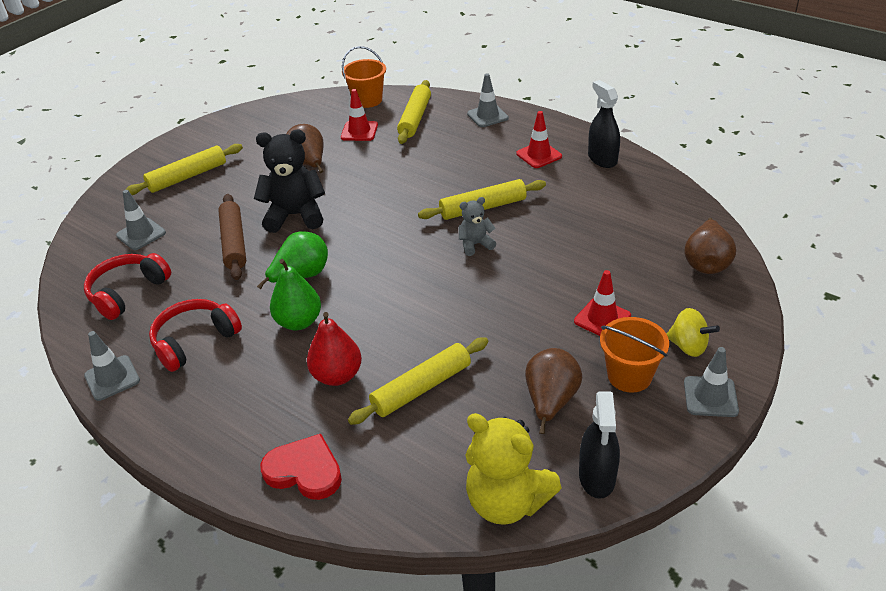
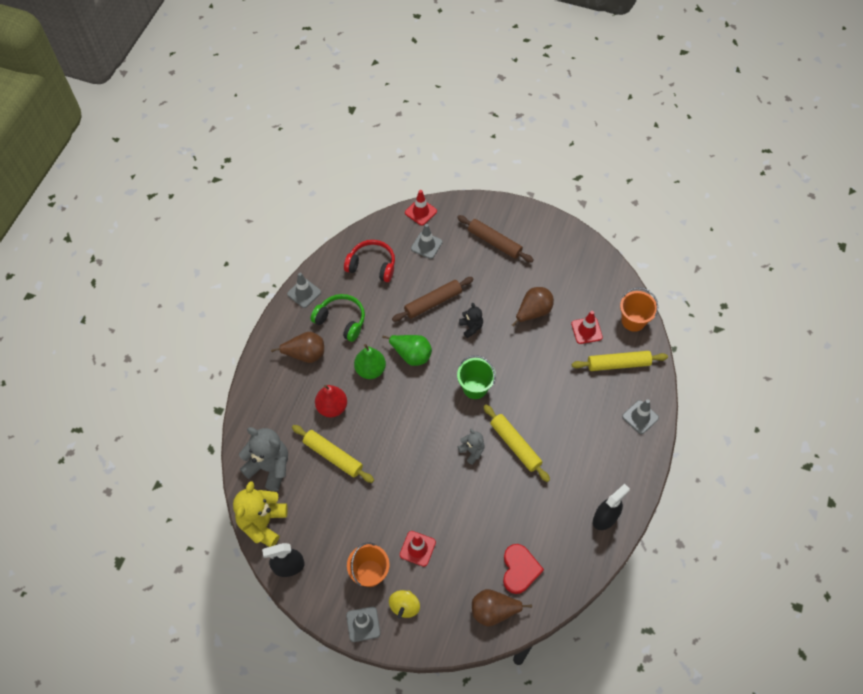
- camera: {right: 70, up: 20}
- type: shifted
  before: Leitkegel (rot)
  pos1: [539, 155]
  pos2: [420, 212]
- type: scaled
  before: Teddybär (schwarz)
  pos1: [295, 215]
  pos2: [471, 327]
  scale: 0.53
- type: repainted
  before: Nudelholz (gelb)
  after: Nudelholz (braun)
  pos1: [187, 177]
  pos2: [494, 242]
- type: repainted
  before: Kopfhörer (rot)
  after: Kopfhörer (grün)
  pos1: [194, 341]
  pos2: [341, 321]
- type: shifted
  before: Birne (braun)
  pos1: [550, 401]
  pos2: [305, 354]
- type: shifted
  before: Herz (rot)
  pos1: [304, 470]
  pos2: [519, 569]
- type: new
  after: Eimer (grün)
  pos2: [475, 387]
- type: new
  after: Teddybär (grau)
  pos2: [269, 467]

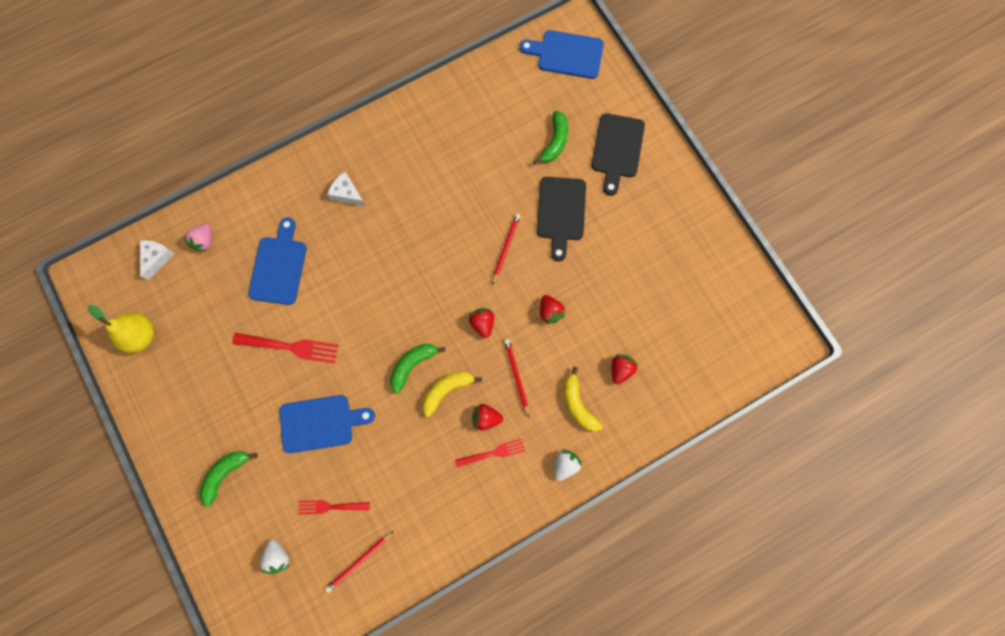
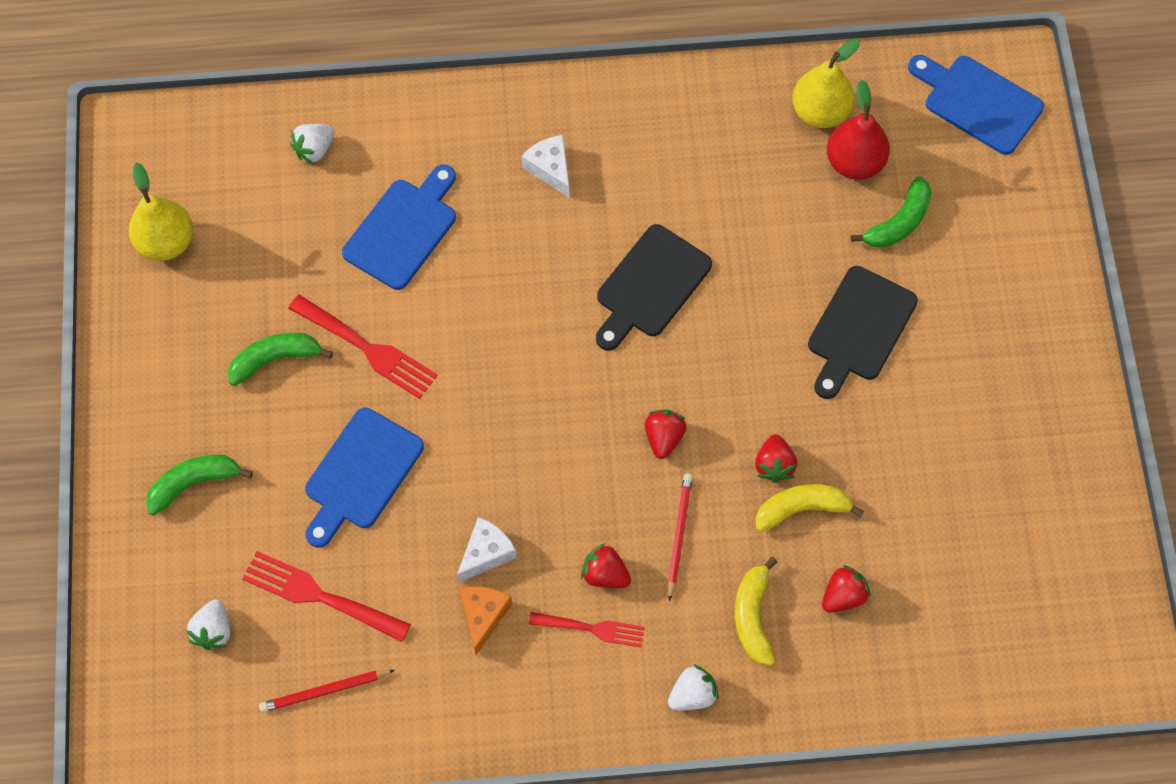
- camera: {right: 25, up: -10}
- type: shifted
  before: Schneidebrett (schwarz)
  pos1: [617, 149]
  pos2: [650, 286]
- type: gone
  before: Bleistift (rot)
  pos1: [506, 248]
- type: repainted
  before: Erdbeere (rosa)
  after: Erdbeere (weiß)
  pos1: [204, 241]
  pos2: [314, 149]
- type: shifted
  before: Käse (weiß)
  pos1: [157, 258]
  pos2: [486, 553]
- type: shifted
  before: Banane (grün)
  pos1: [412, 365]
  pos2: [275, 359]
- type: shifted
  before: Banane (gelb)
  pos1: [446, 390]
  pos2: [801, 509]
- type: rotated
  before: Schneidebrett (blau)
  pos1: [320, 423]
  pos2: [360, 474]
  turn: 105
- type: scaled
  before: Gabel (rot)
  pos1: [330, 506]
  pos2: [320, 596]
  scale: 1.53
- type: new
  after: Birne (gelb)
  pos2: [820, 112]
- type: new
  after: Birne (rot)
  pos2: [854, 162]
- type: new
  after: Käse (orange)
  pos2: [483, 616]

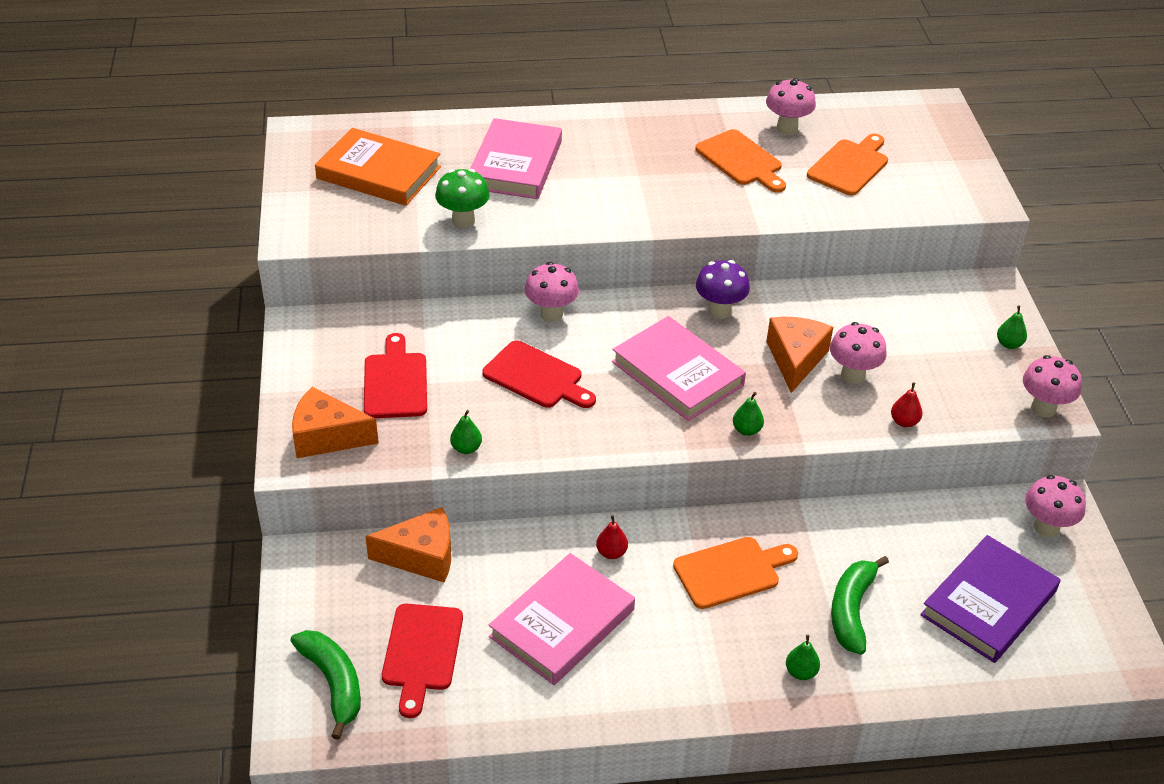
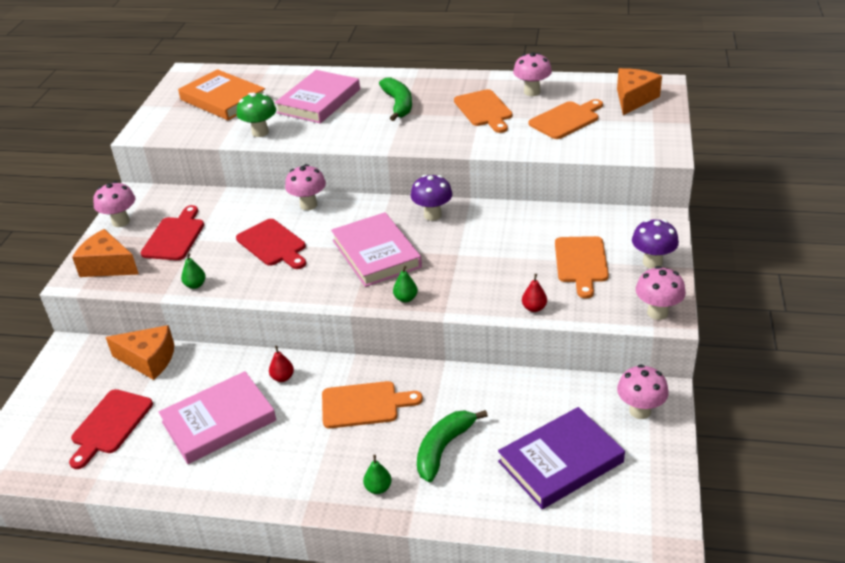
- camera: {right: 20, up: -5}
- type: swapped
  before: Birne (grün)
  after: Pilz (lila)
  pos1: [1009, 344]
  pos2: [652, 262]
- type: shifted
  before: Käse (orange)
  pos1: [795, 359]
  pos2: [633, 99]
- type: shifted
  before: Pilz (rosa)
  pos1: [853, 375]
  pos2: [121, 222]
- type: shifted
  before: Banane (grün)
  pos1: [333, 683]
  pos2: [398, 104]
- type: new
  after: Schneidebrett (orange)
  pos2: [581, 263]

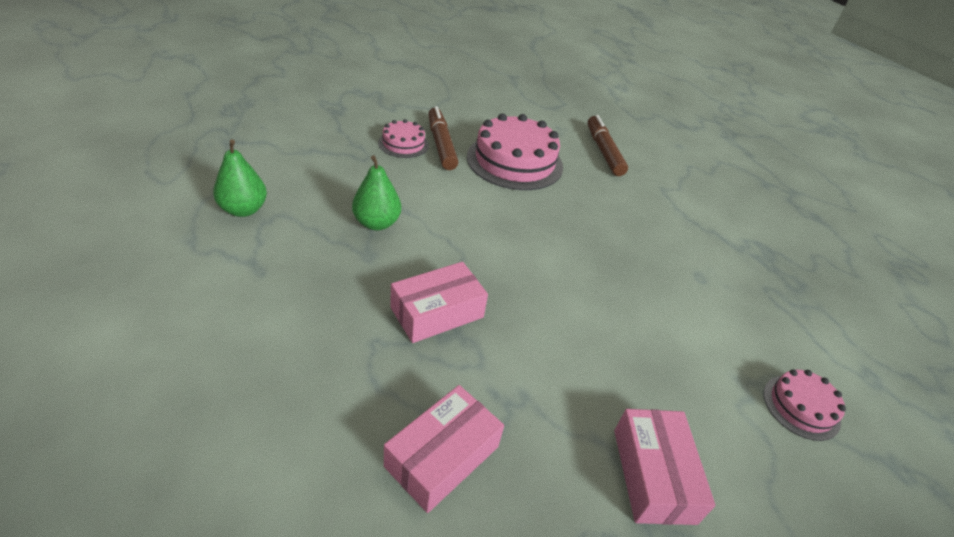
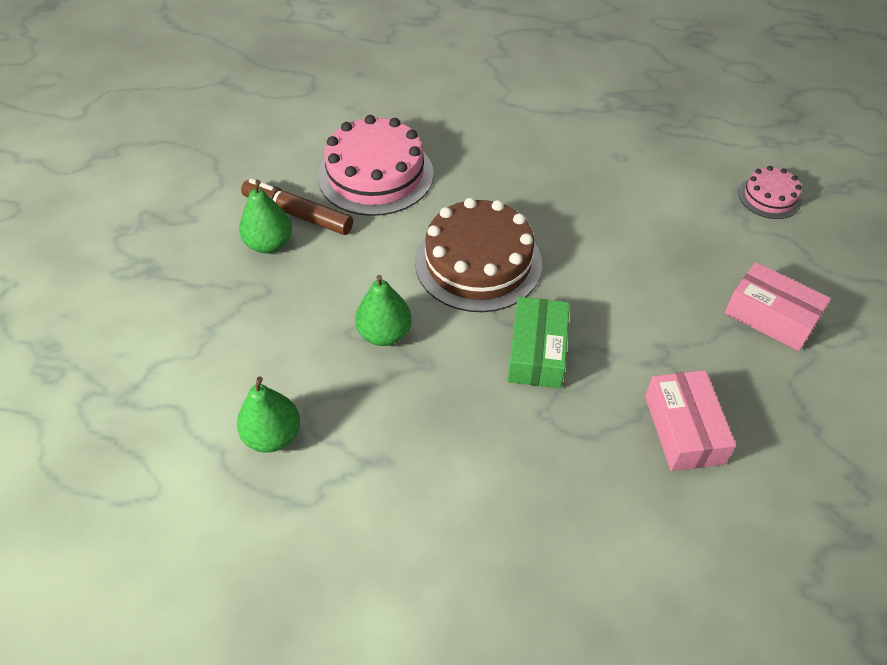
- camera: {right: -45, up: 10}
- type: gone
  before: Filzstift (braun)
  pos1: [603, 151]
- type: swapped
  before: Kuchen (rosa)
  after: Birne (grün)
  pos1: [403, 144]
  pos2: [269, 244]
- type: repainted
  before: Schachtel (rosa)
  after: Schachtel (grün)
  pos1: [437, 312]
  pos2: [537, 352]
- type: new
  after: Kuchen (braun)
  pos2: [478, 262]

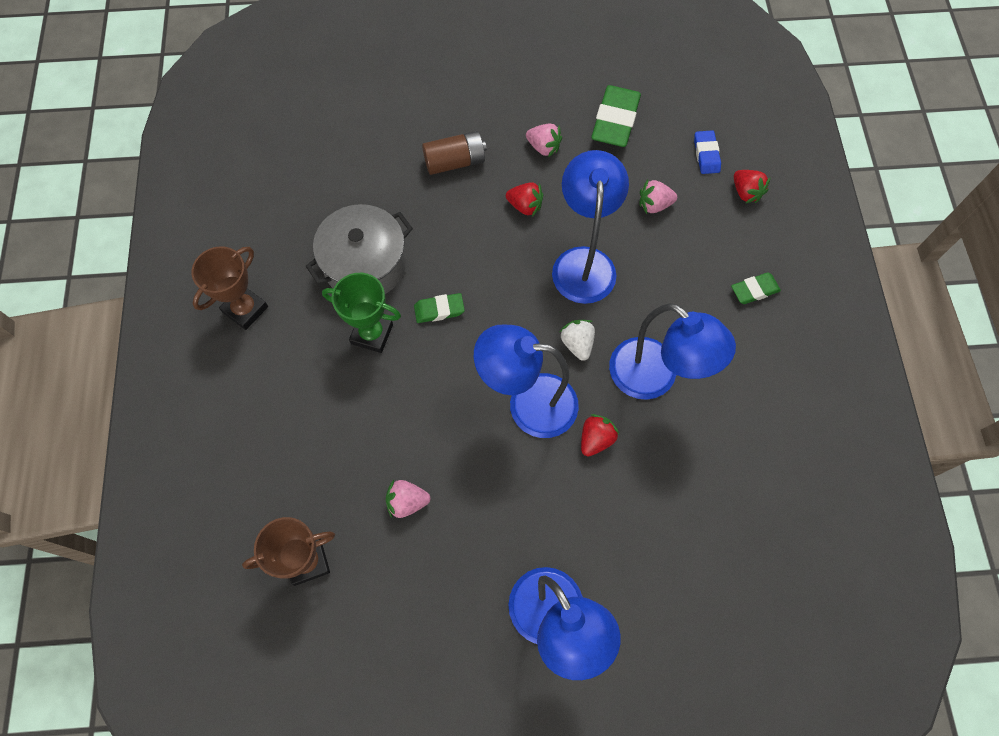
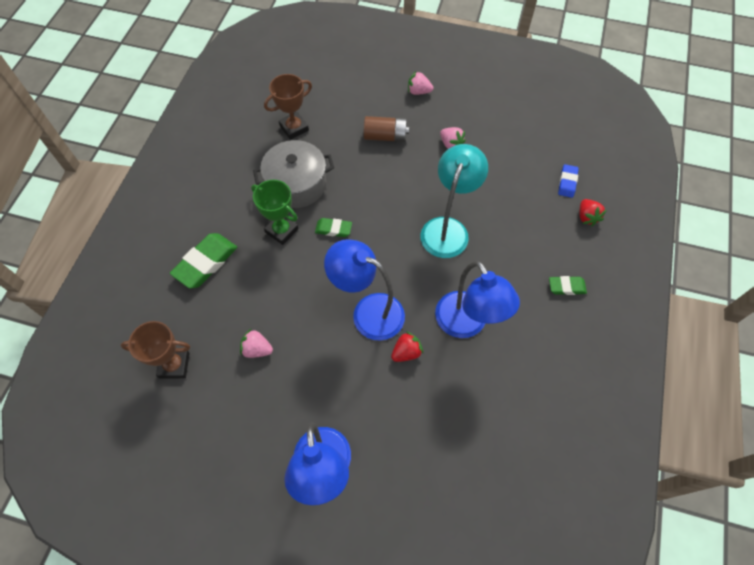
- camera: {right: 20, up: -5}
- type: shifted
  before: Radiergummi (grün)
  pos1: [615, 120]
  pos2: [206, 263]
- type: repainted
  before: Lampe (blau)
  after: Lampe (türkis)
  pos1: [583, 262]
  pos2: [447, 228]
- type: shifted
  before: Erdbeere (rosa)
  pos1: [654, 205]
  pos2: [418, 91]
- type: gone
  before: Erdbeere (rot)
  pos1: [525, 206]
- type: shifted
  before: Pokal (braun)
  pos1: [245, 309]
  pos2: [294, 128]
- type: gone
  before: Erdbeere (weiß)
  pos1: [577, 344]

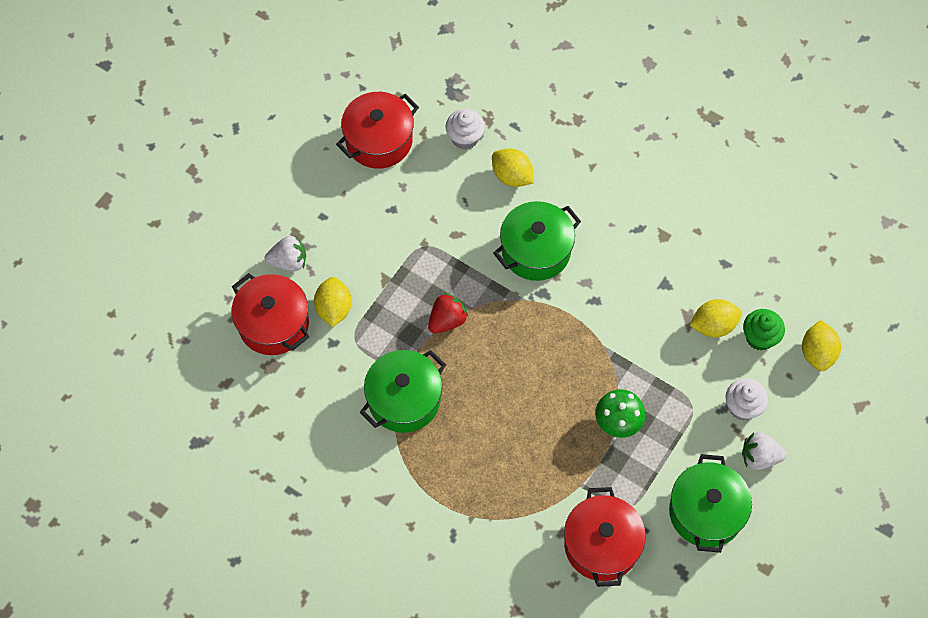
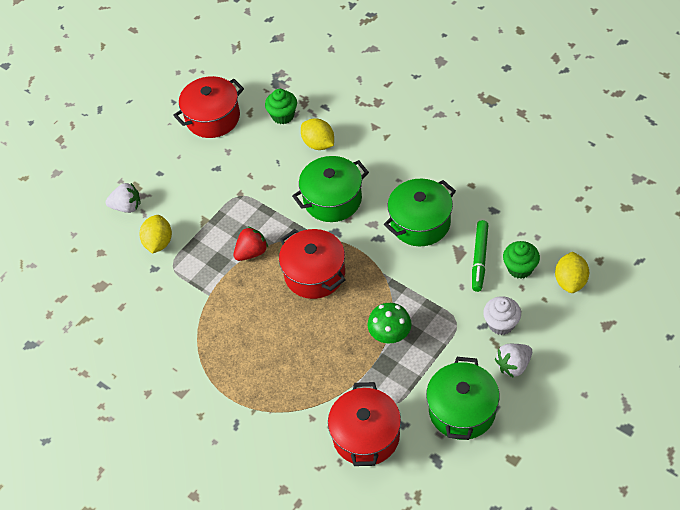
- camera: {right: 10, up: -10}
- type: repainted
  before: Muffin (weiß)
  after: Muffin (grün)
  pos1: [465, 138]
  pos2: [283, 116]
- type: shifted
  before: Kochtopf (rot)
  pos1: [273, 324]
  pos2: [314, 274]
- type: swapped
  before: Zitrone (gelb)
  after: Filzstift (grün)
  pos1: [713, 326]
  pos2: [480, 258]
- type: shifted
  before: Kochtopf (grün)
  pos1: [404, 400]
  pos2: [420, 223]
- type: rotated
  before: Erdbeere (weiß)
  pos1: [759, 457]
  pos2: [513, 365]
  turn: -45

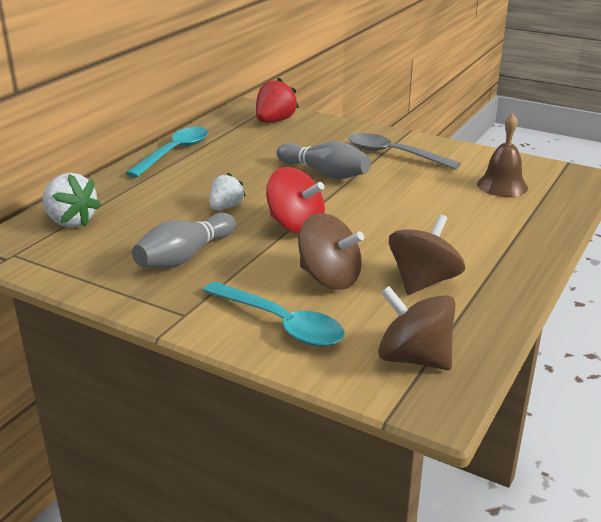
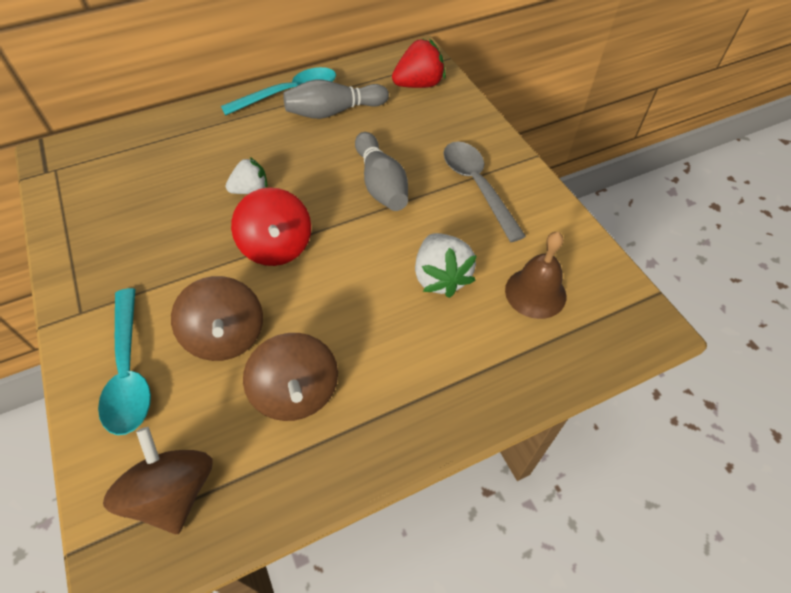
- camera: {right: 35, up: 25}
- type: shifted
  before: Erdbeere (weiß)
  pos1: [70, 221]
  pos2: [441, 277]
- type: shifted
  before: Bowlingkegel (grau)
  pos1: [185, 256]
  pos2: [334, 112]
- type: rotated
  before: Kreisel (braun)
  pos1: [423, 281]
  pos2: [296, 392]
  turn: 90

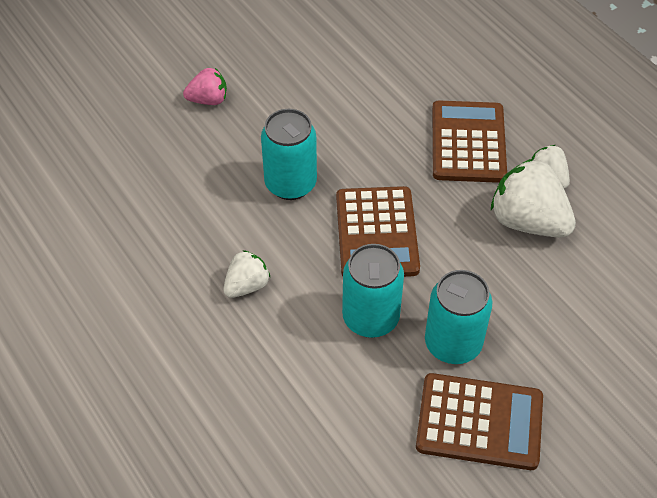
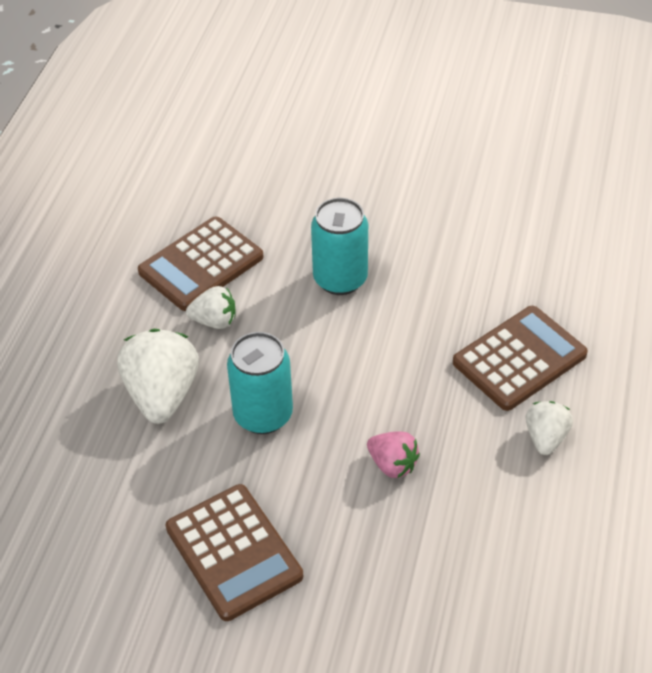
- camera: {right: 50, up: -5}
- type: shifted
  before: Erdbeere (rosa)
  pos1: [208, 100]
  pos2: [392, 464]
- type: shifted
  before: Erdbeere (weiß)
  pos1: [528, 221]
  pos2: [162, 395]
- type: shifted
  before: Taschenrechner (braun)
  pos1: [377, 233]
  pos2: [201, 264]
- type: gone
  before: Dose (türkis)
  pos1: [453, 344]

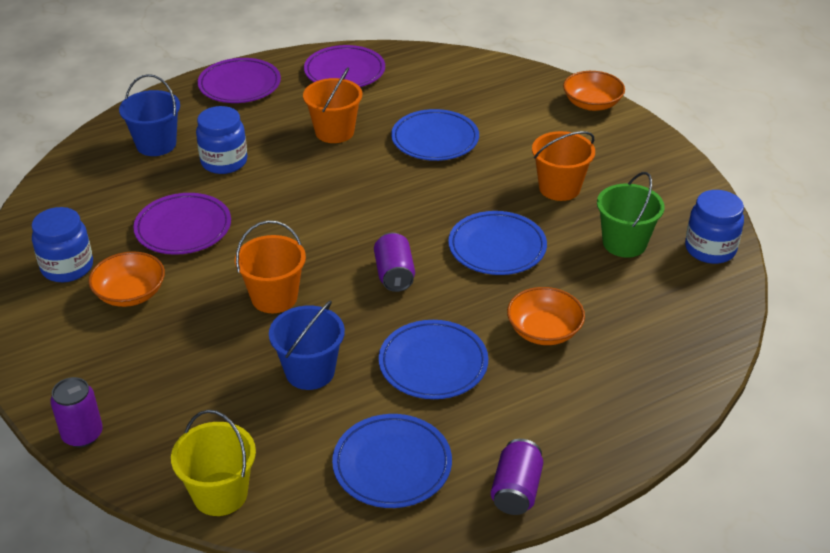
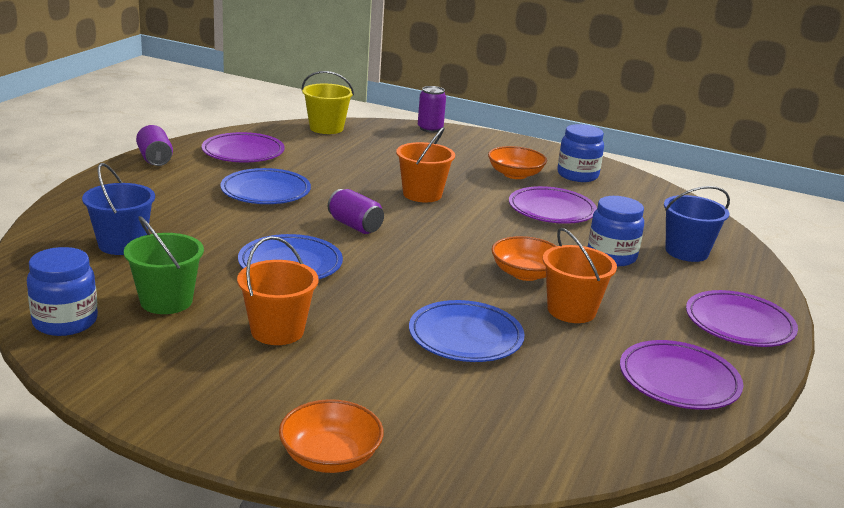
- camera: {right: 140, up: -15}
- type: shifted
  before: Schüssel (orange)
  pos1: [544, 331]
  pos2: [525, 273]
- type: shifted
  before: Eimer (blau)
  pos1: [310, 371]
  pos2: [122, 244]
- type: repainted
  before: Teller (blau)
  after: Teller (lila)
  pos1: [392, 465]
  pos2: [243, 152]

